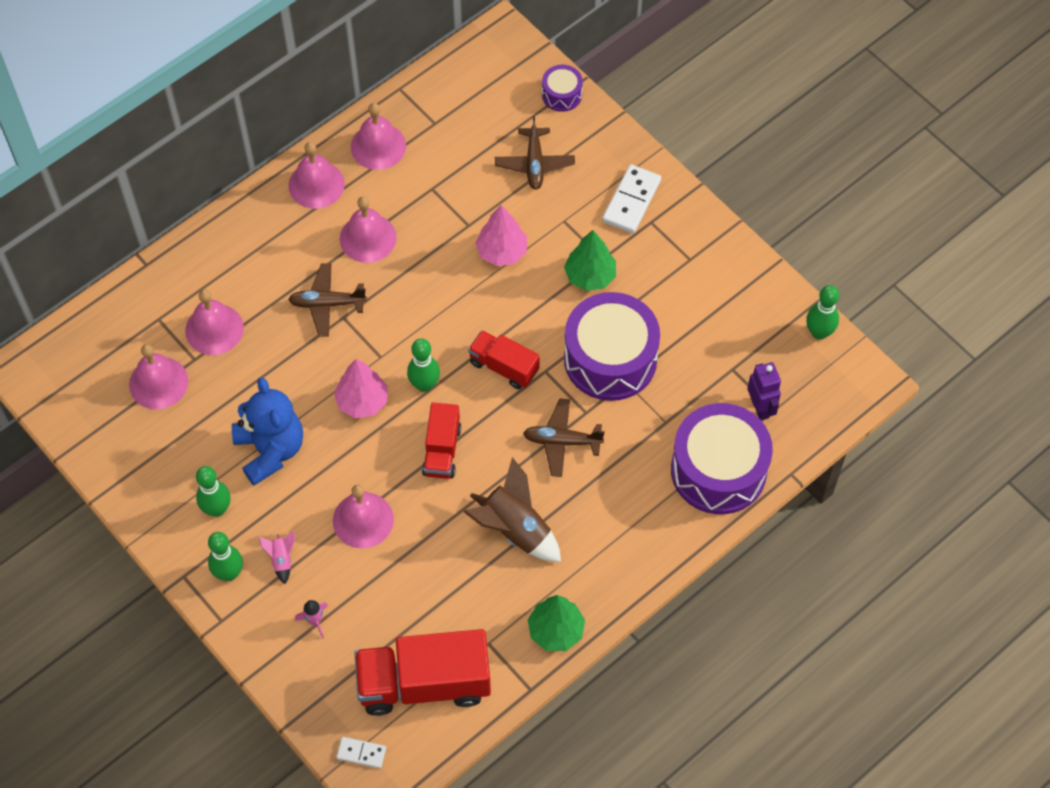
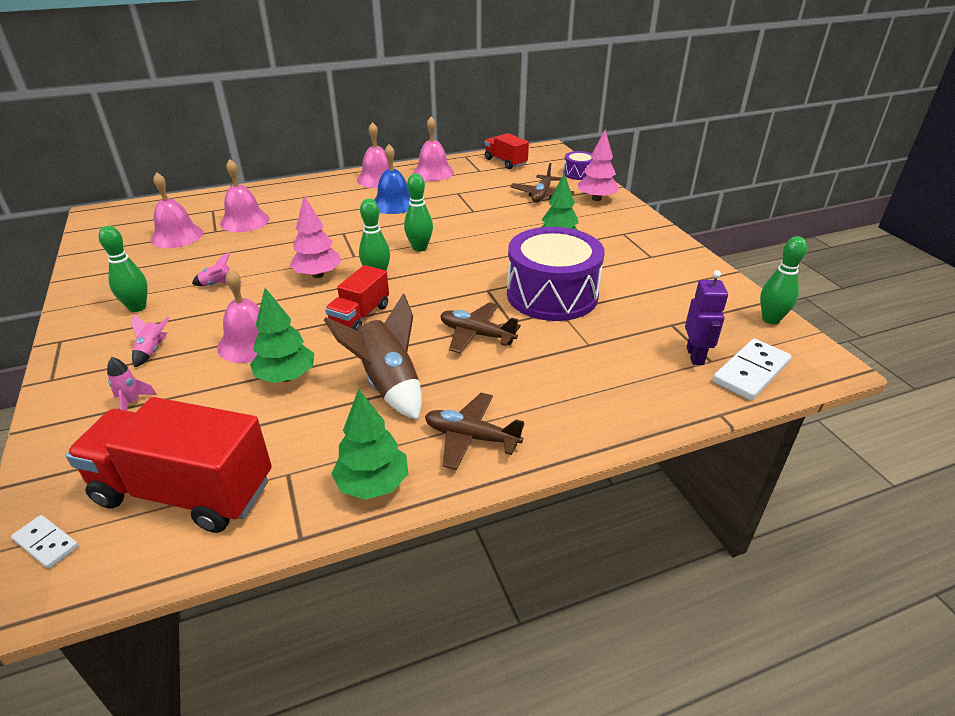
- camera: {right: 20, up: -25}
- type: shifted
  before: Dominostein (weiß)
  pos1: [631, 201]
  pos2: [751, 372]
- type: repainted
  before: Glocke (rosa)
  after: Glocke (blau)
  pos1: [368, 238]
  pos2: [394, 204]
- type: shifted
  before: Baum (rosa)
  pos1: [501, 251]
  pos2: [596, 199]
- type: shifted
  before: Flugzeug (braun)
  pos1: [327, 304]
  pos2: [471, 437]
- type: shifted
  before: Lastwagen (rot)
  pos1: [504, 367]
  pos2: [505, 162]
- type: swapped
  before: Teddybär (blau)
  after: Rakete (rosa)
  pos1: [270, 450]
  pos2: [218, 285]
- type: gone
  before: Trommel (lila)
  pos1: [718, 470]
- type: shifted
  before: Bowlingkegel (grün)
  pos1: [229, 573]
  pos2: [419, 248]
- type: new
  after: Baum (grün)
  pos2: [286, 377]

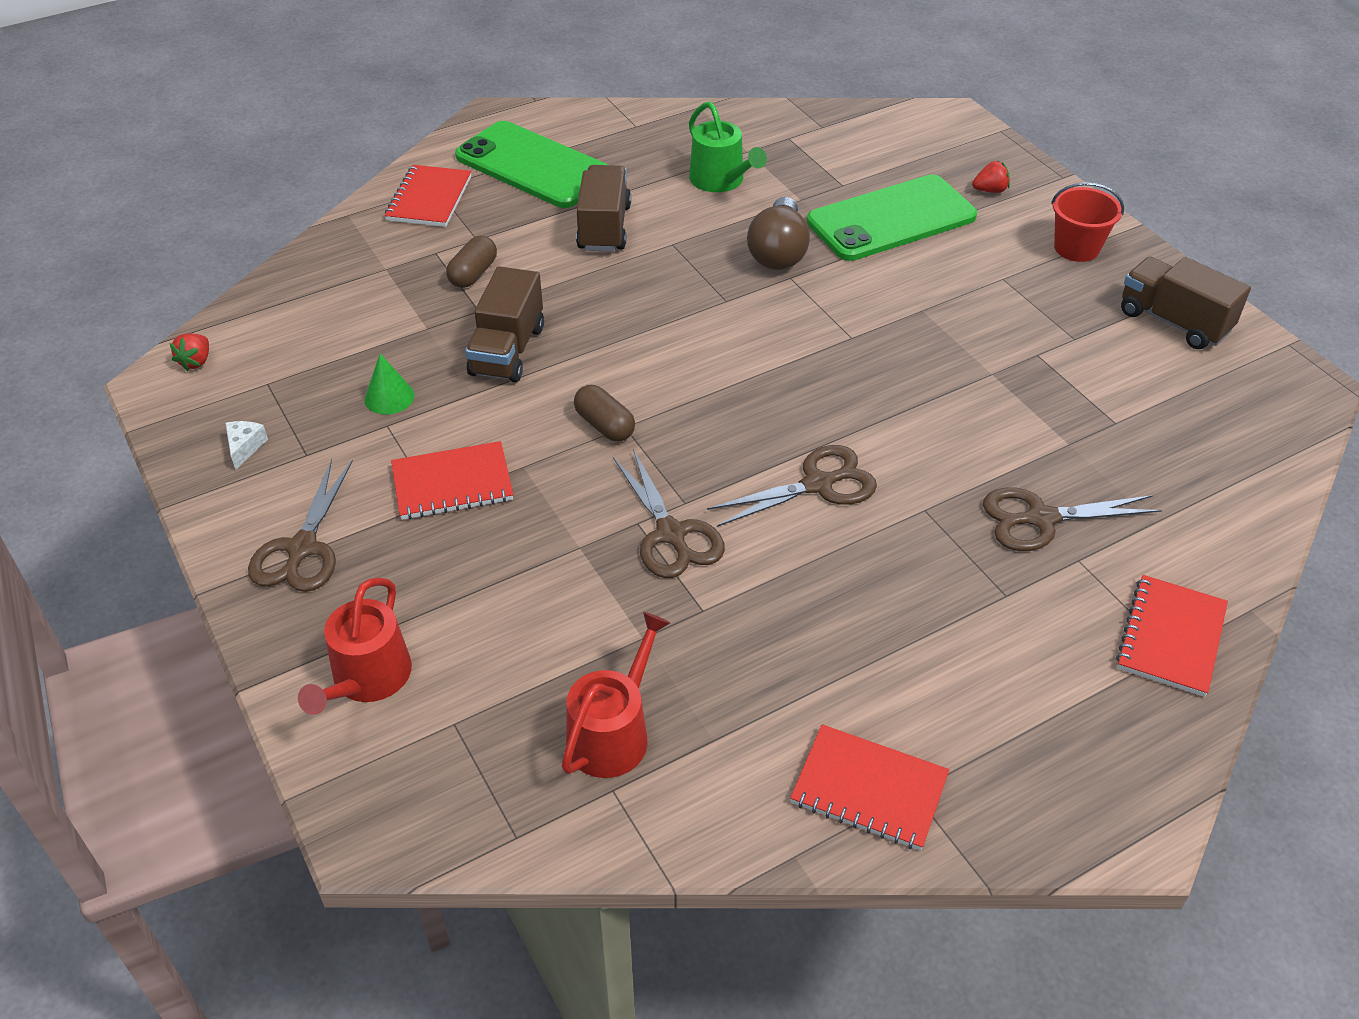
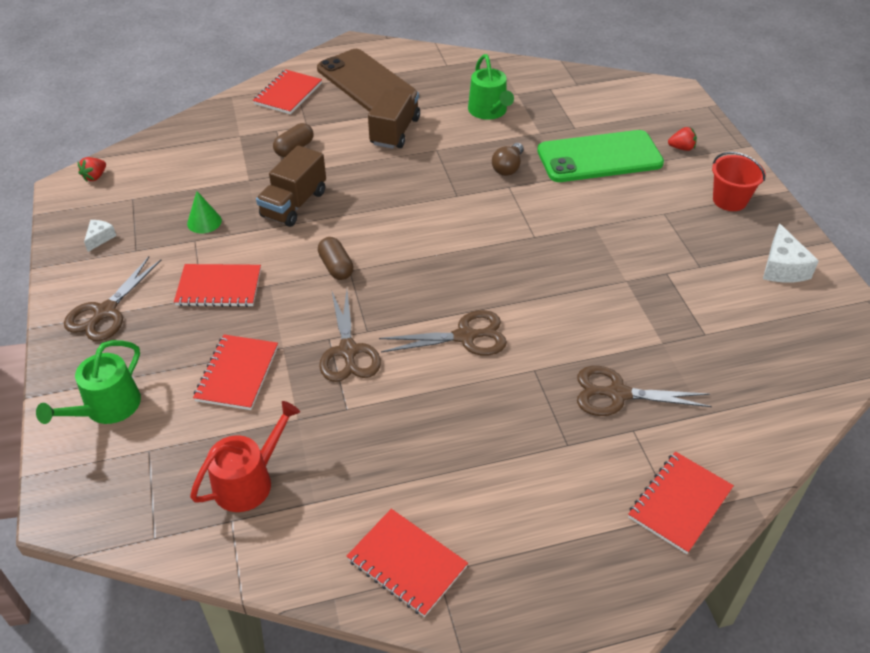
- camera: {right: 15, up: 0}
- type: repainted
  before: Handy (grün)
  after: Handy (braun)
  pos1: [533, 166]
  pos2: [366, 82]
- type: scaled
  before: Glühbirne (braun)
  pos1: [778, 252]
  pos2: [508, 167]
  scale: 0.65
- type: swapped
  before: Lastwagen (braun)
  after: Käse (weiß)
  pos1: [1173, 321]
  pos2: [782, 267]
- type: repainted
  before: Gießkanne (rot)
  after: Gießkanne (grün)
  pos1: [367, 679]
  pos2: [107, 408]
- type: new
  after: Notizbuch (rot)
  pos2: [237, 374]

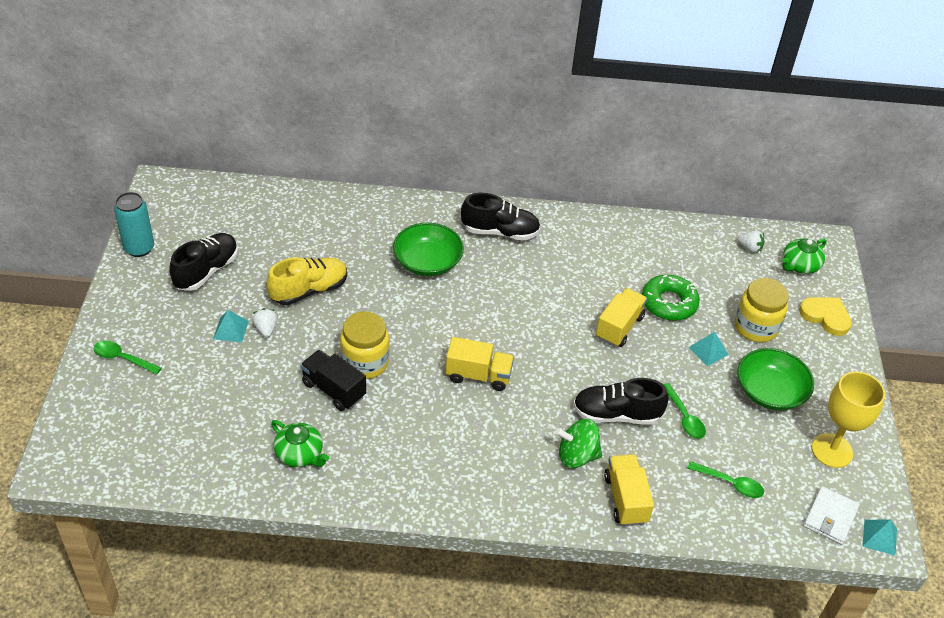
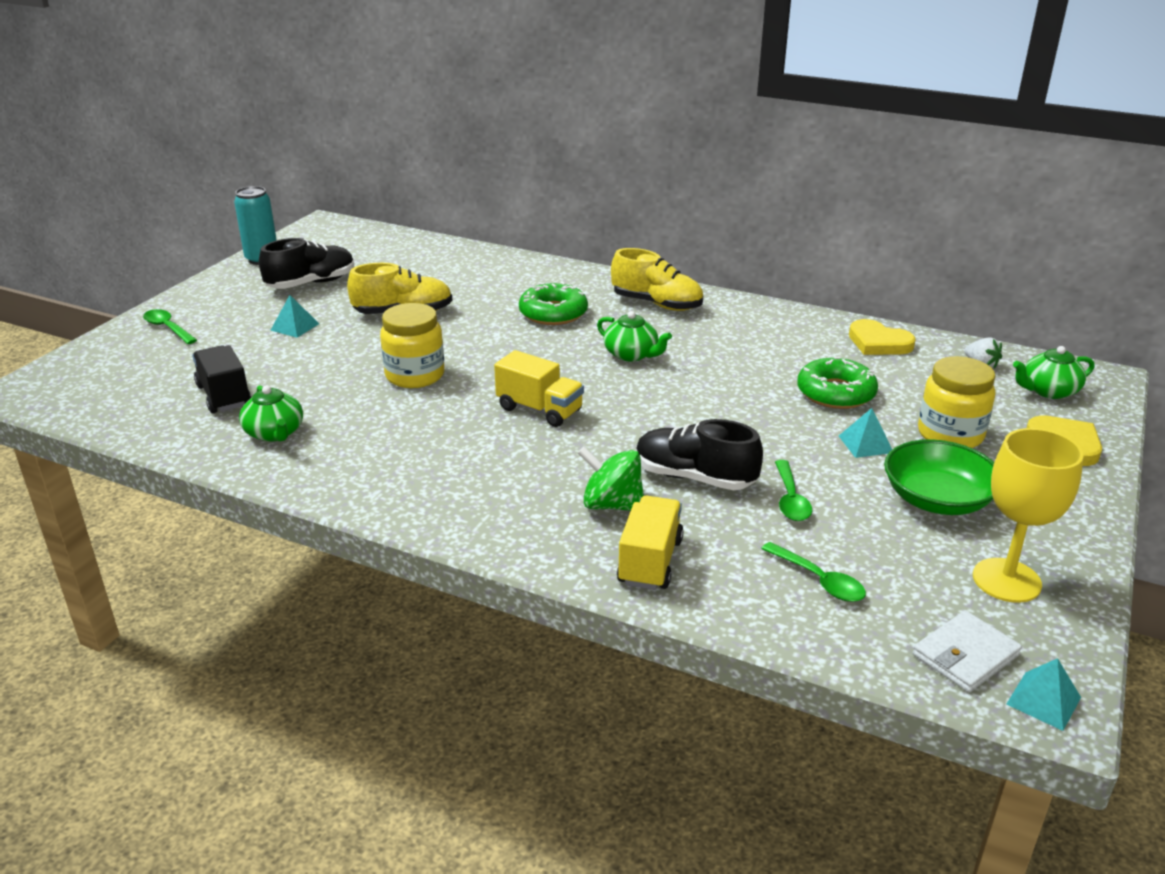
- camera: {right: 25, up: -15}
- type: repainted
  before: Schuh (schwarz)
  after: Schuh (gelb)
  pos1: [500, 232]
  pos2: [657, 304]
- type: swapped
  before: Schüssel (grün)
  after: Donut (grün)
  pos1: [427, 262]
  pos2: [553, 313]
- type: gone
  before: Lastwagen (gelb)
  pos1: [619, 327]
- type: gone
  before: Erdbeere (weiß)
  pos1: [266, 329]
- type: shifted
  before: Lastwagen (schwarz)
  pos1: [333, 390]
  pos2: [224, 396]
- type: new
  after: Teekanne (grün)
  pos2: [632, 354]
- type: new
  after: Herz (gelb)
  pos2: [878, 343]

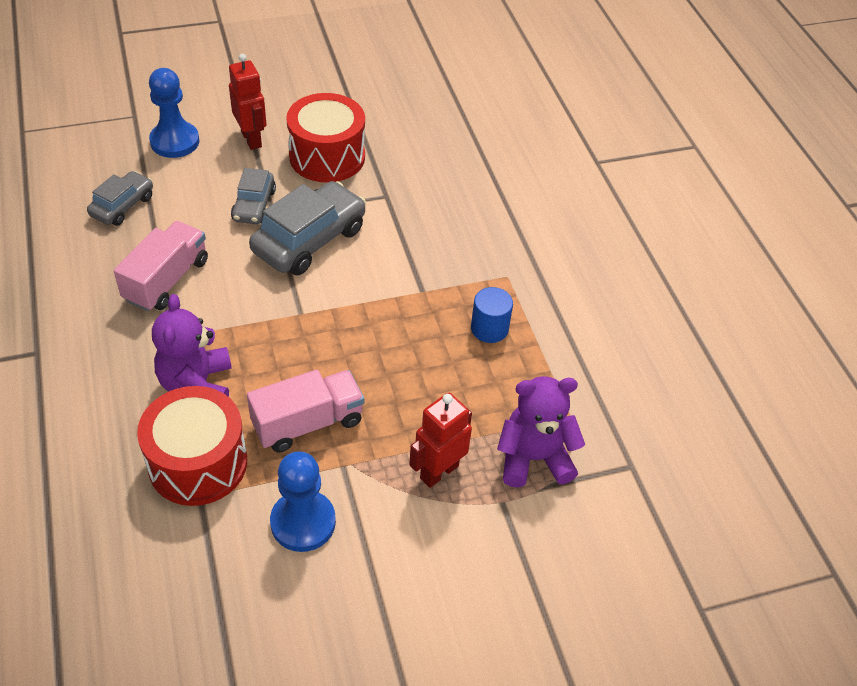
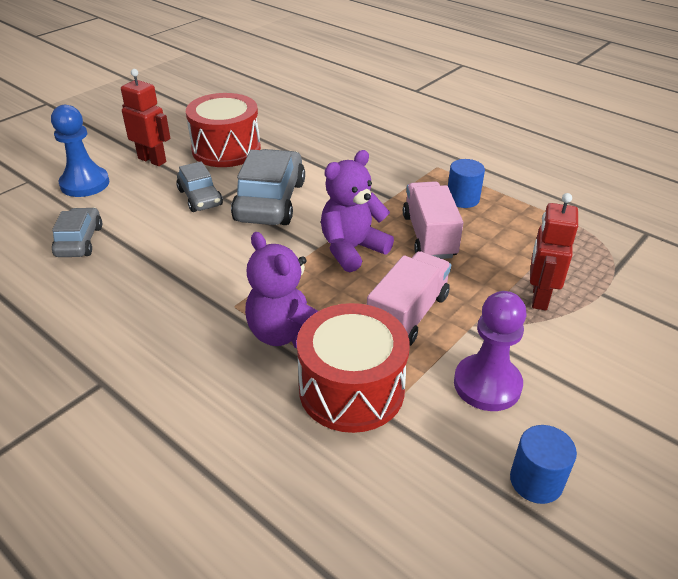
- camera: {right: -30, up: -10}
- type: shifted
  before: Lastwagen (rosa)
  pos1: [166, 280]
  pos2: [429, 236]
- type: shifted
  before: Teddybär (lila)
  pos1: [534, 458]
  pos2: [352, 249]
- type: repainted
  before: Bauer (blau)
  after: Bauer (lila)
  pos1: [303, 522]
  pos2: [487, 384]
- type: new
  after: Vollzylinder (blau)
  pos2: [536, 481]

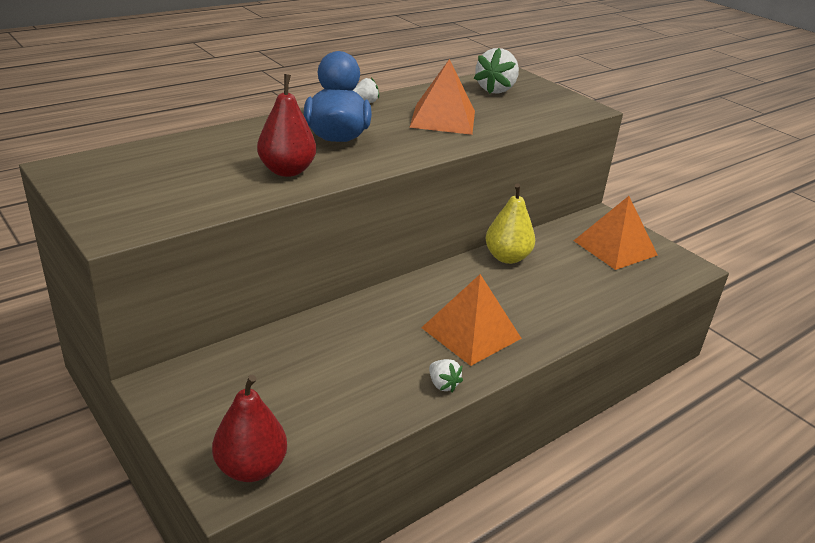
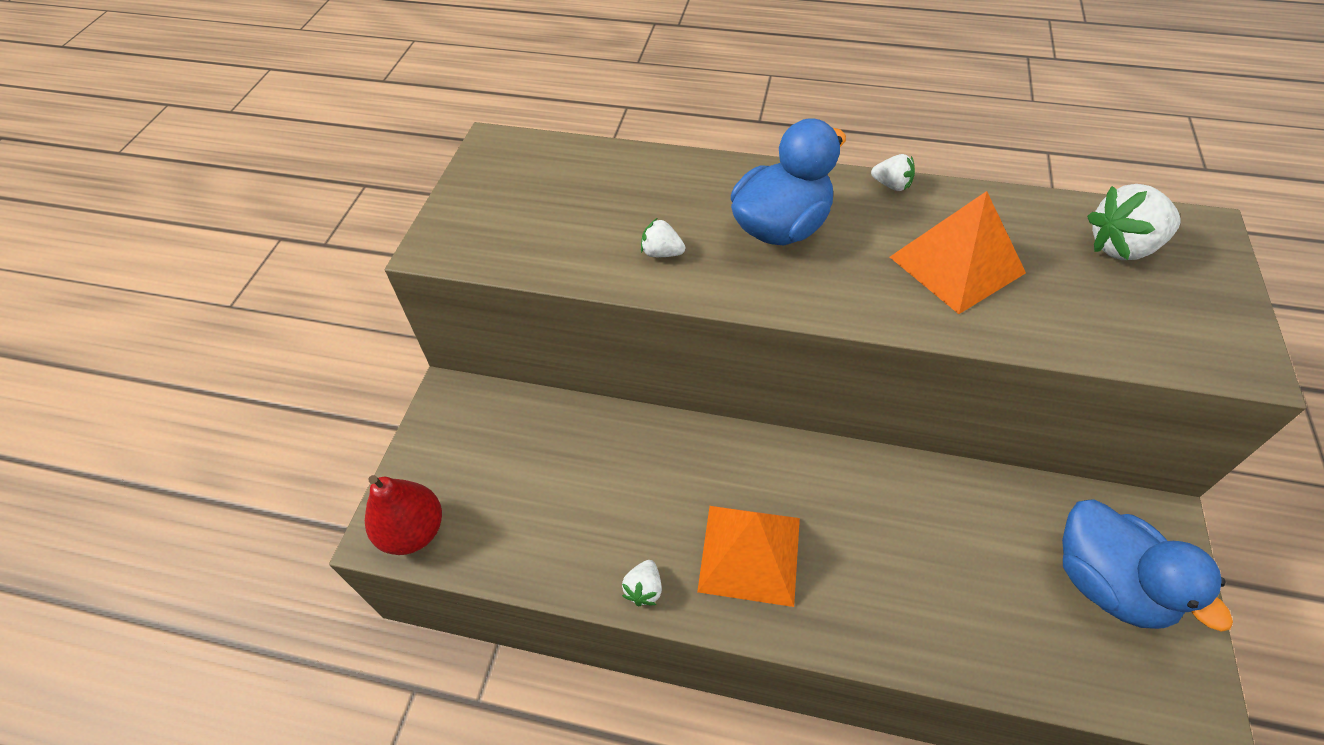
- camera: {right: 55, up: 20}
- type: swapped
  before: Birne (rot)
  after: Erdbeere (weiß)
  pos1: [287, 171]
  pos2: [662, 253]
- type: gone
  before: Birne (gelb)
  pos1: [507, 257]
- type: swapped
  before: Pyramide (orange)
  after: Ente (blau)
  pos1: [615, 248]
  pos2: [1107, 583]

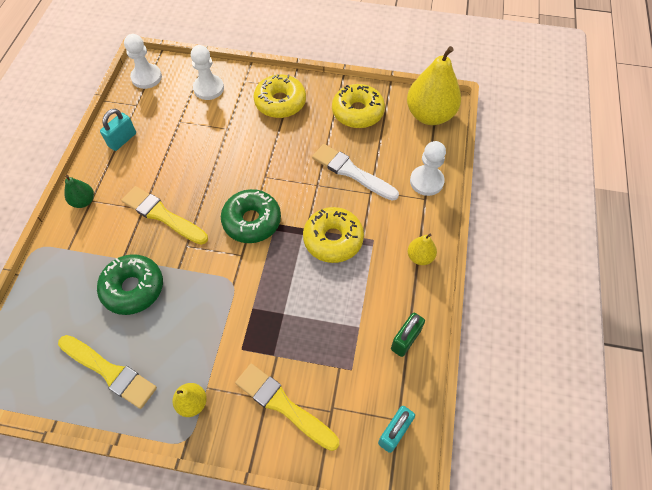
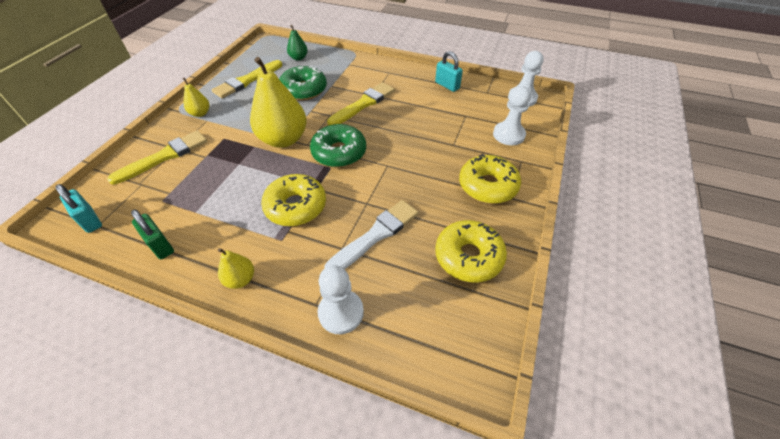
- camera: {right: 100, up: -10}
- type: shifted
  before: Birne (gelb)
  pos1: [429, 115]
  pos2: [283, 139]
- type: shifted
  before: Birne (grün)
  pos1: [84, 201]
  pos2: [298, 58]

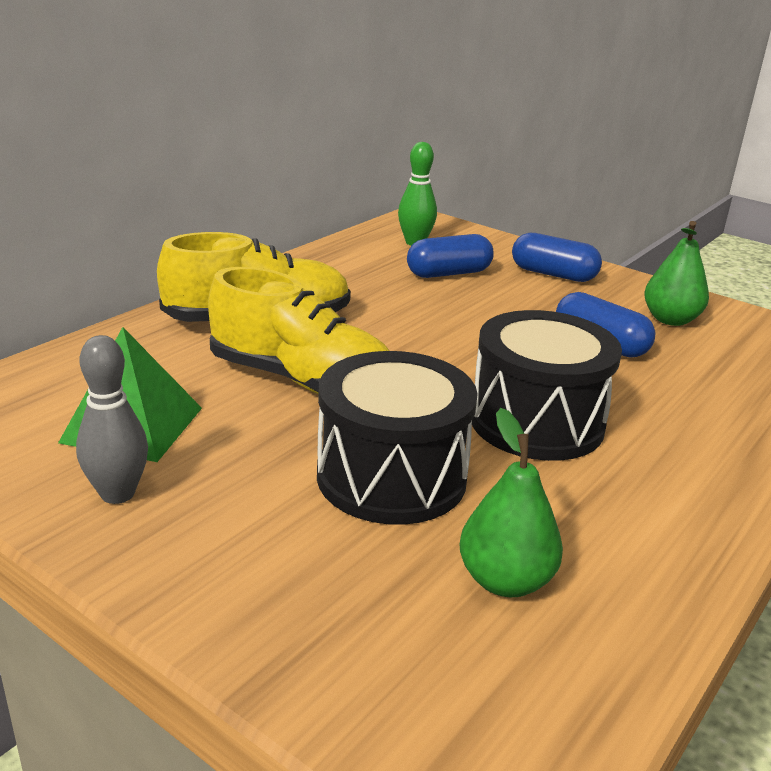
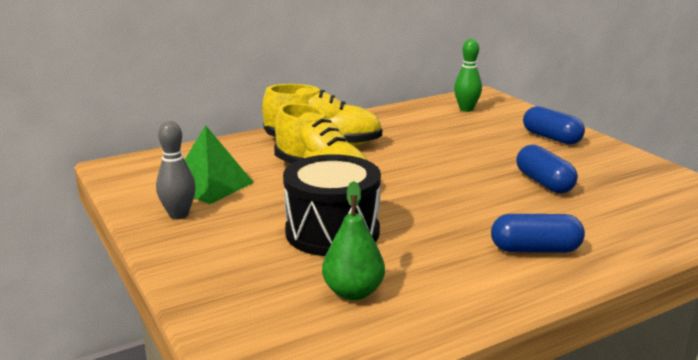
- camera: {right: 25, up: -5}
- type: gone
  before: Birne (grün)
  pos1: [670, 320]
- type: shifted
  before: Kapsel (blau)
  pos1: [448, 273]
  pos2: [535, 249]
- type: gone
  before: Trommel (schwarz)
  pos1: [536, 422]

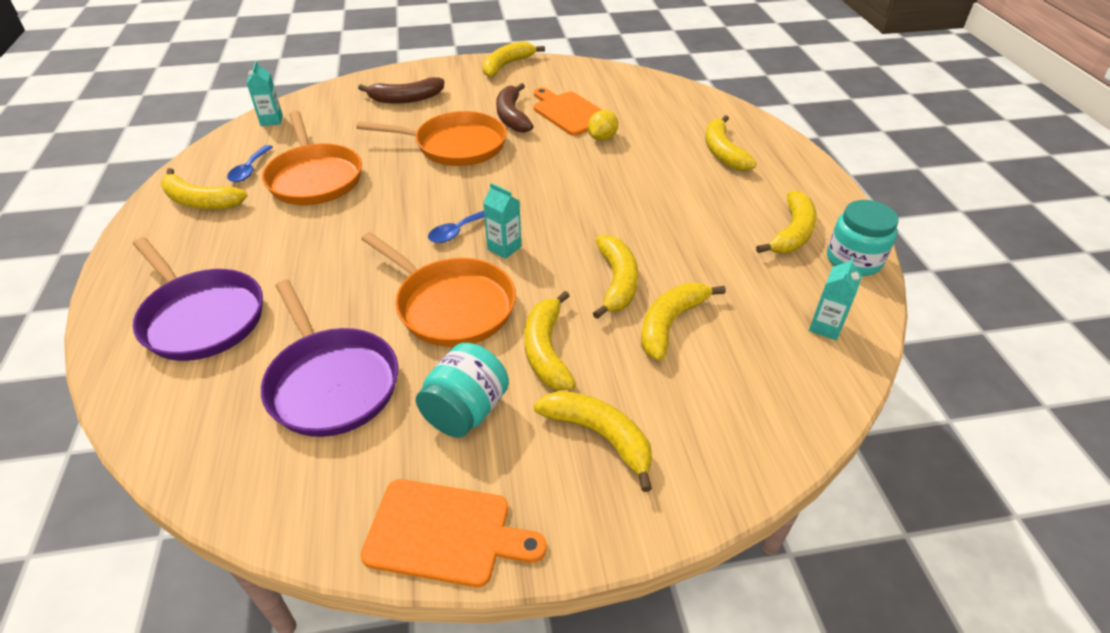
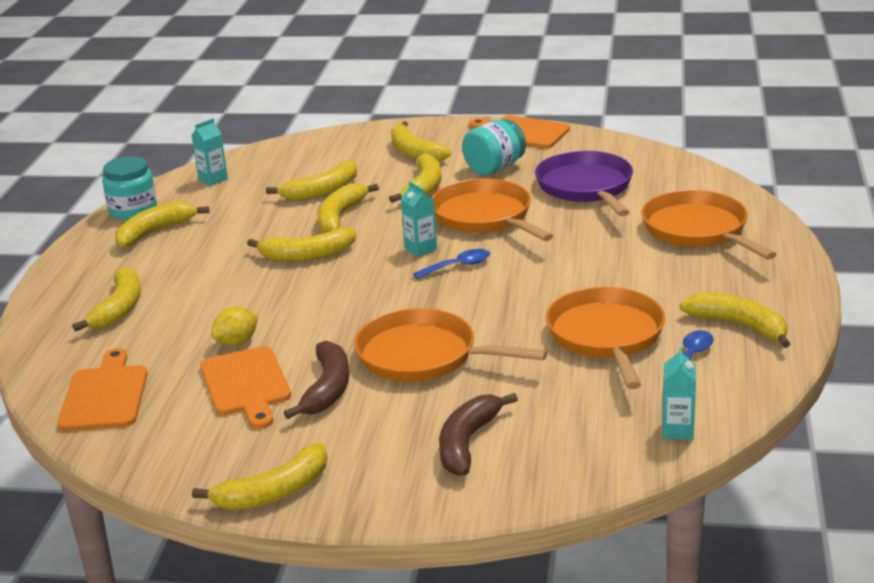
- camera: {right: -160, up: -15}
- type: rotated
  before: Banane (braun)
  pos1: [406, 99]
  pos2: [467, 443]
  turn: -75
- type: repainted
  before: Pfanne (lila)
  after: Pfanne (orange)
  pos1: [201, 317]
  pos2: [698, 230]
- type: new
  after: Banane (gelb)
  pos2: [307, 255]
- type: new
  after: Schneidebrett (orange)
  pos2: [105, 395]

